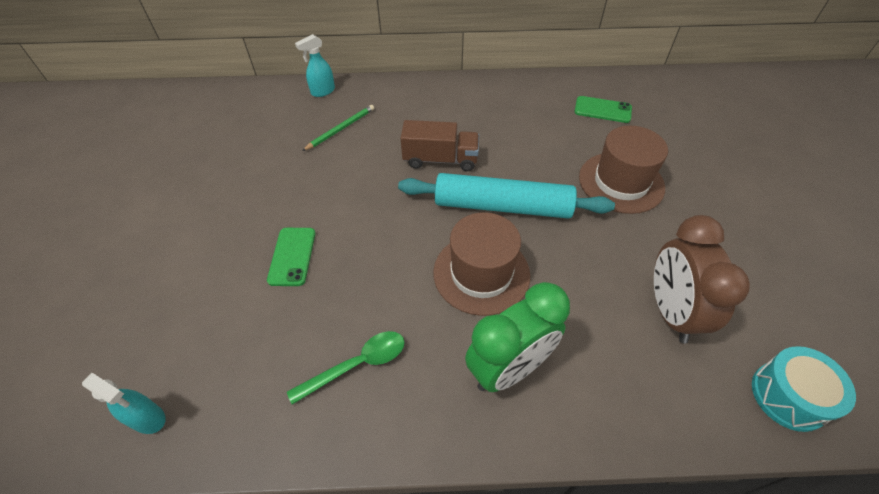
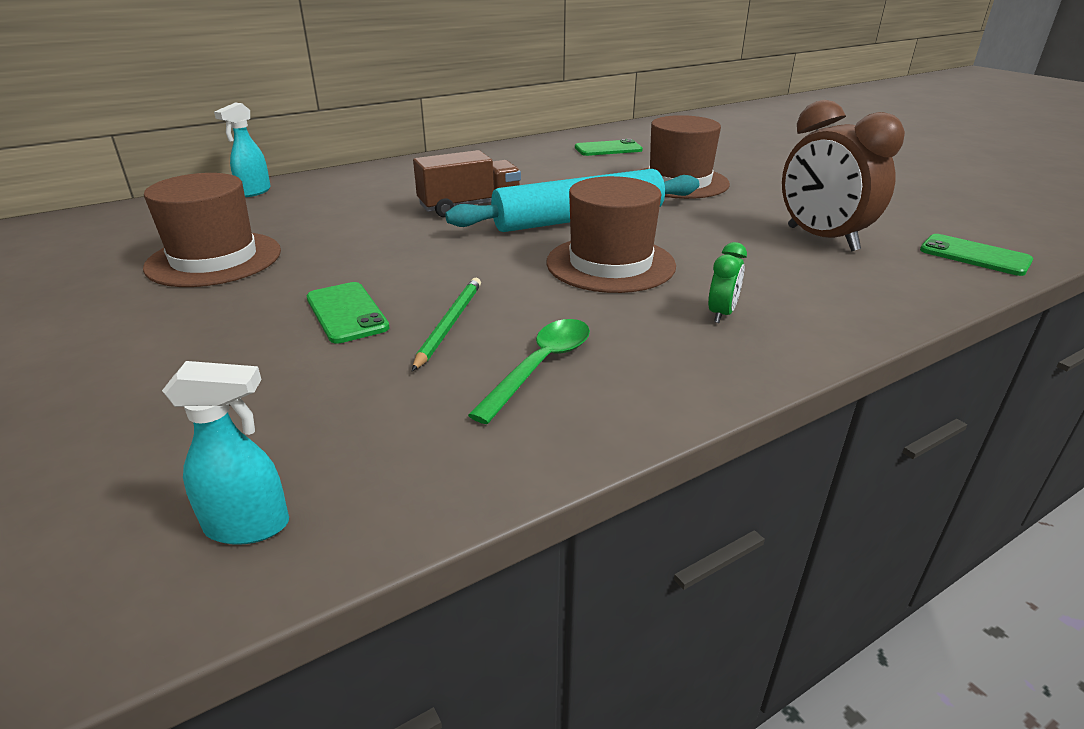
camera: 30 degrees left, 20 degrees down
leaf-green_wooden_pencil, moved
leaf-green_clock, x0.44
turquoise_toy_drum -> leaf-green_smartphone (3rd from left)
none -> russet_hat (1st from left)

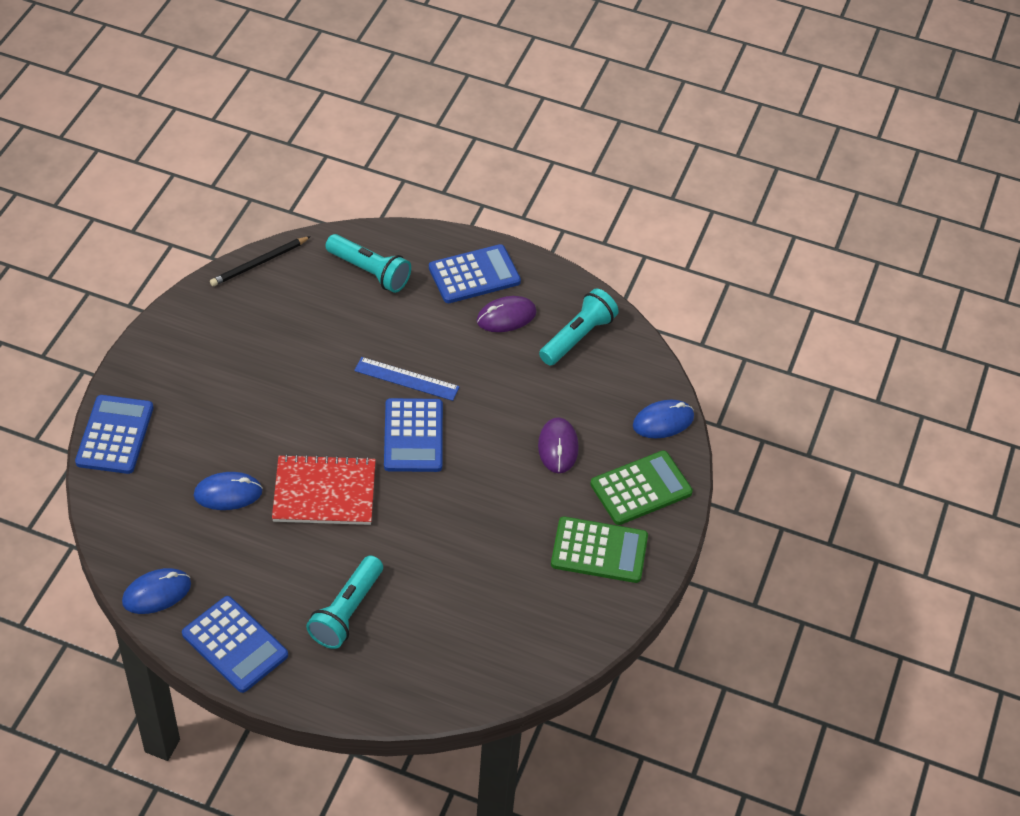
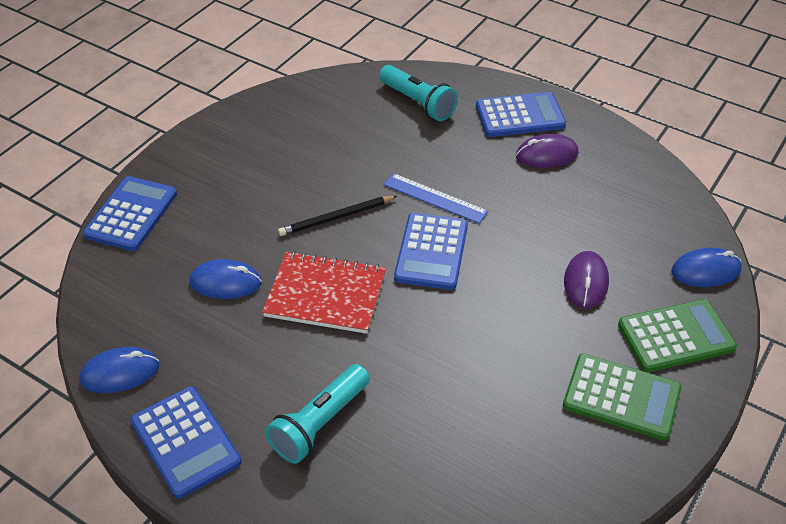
camera: 15 degrees right, 5 degrees down
jet-black_wooden_pencil, moved
turquoise_flashlight (3rd from left) -> none

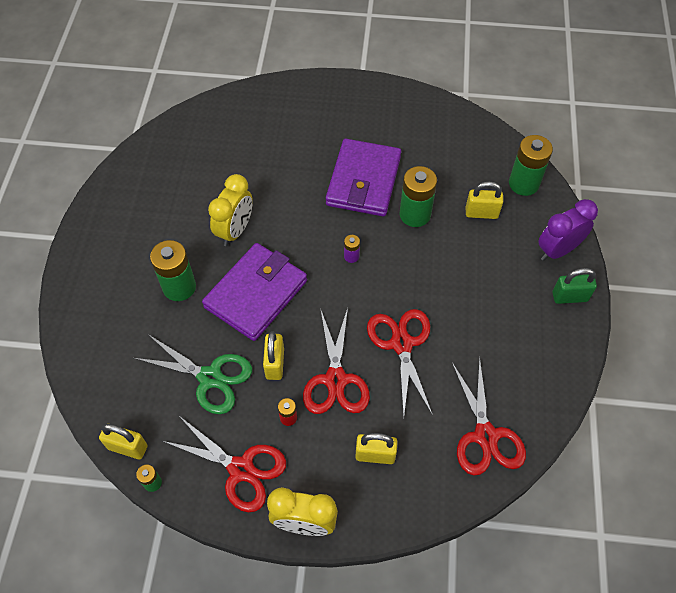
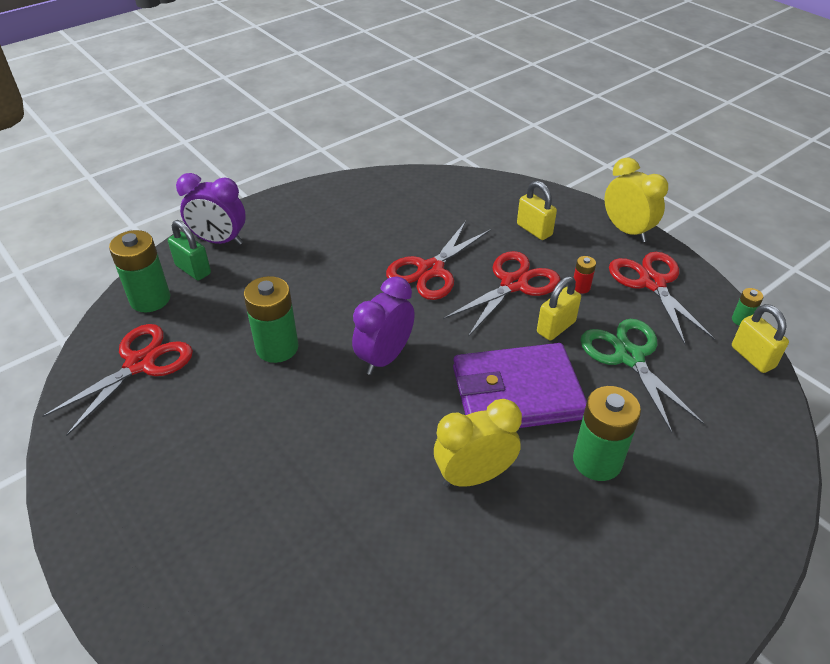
camera: 135 degrees left, 15 degrees down
royal_purple_card_wallet (2nd from left) -> none
royal_purple_battery -> royal_purple_clock (2nd from left)
scarlet_shears (4th from left in the first image) -> scarlet_shears (1st from left), moved
golden_small_lock (4th from left) -> none
leaf-green_small_lock, moved

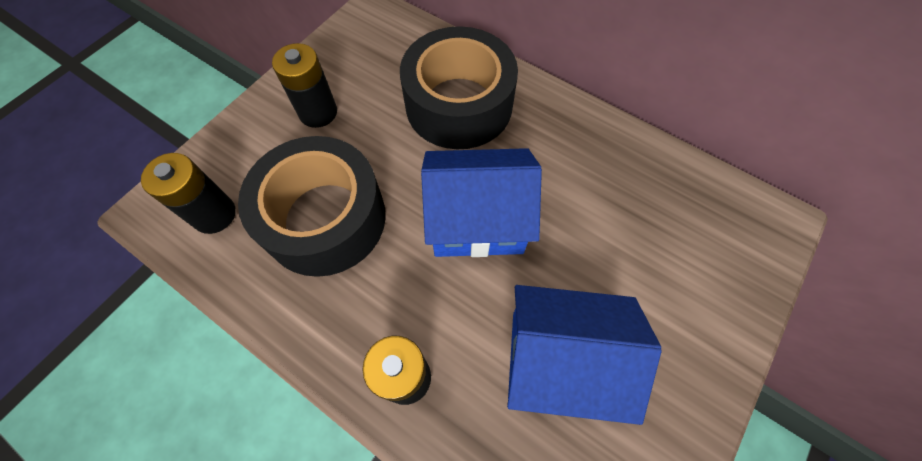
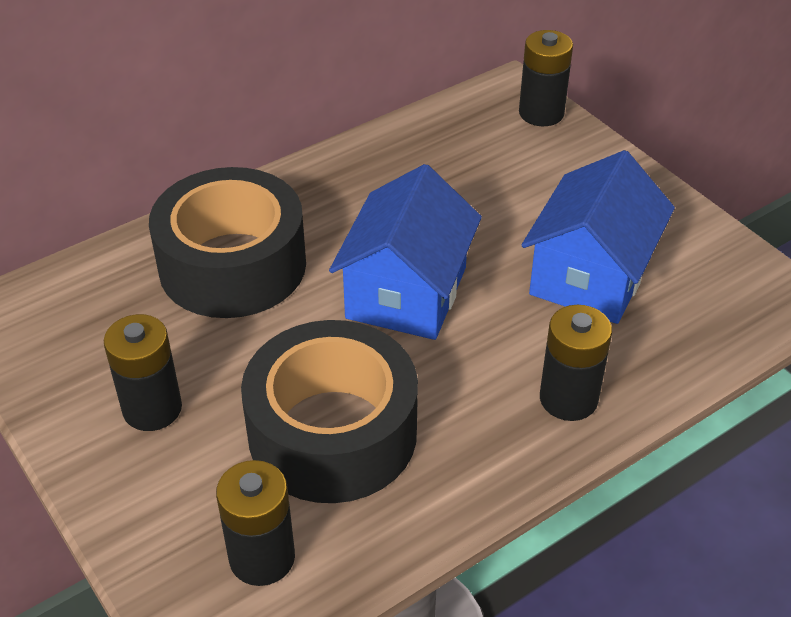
camera: 70 degrees left, 20 degrees down
none -> jet-black_battery (3rd from left)

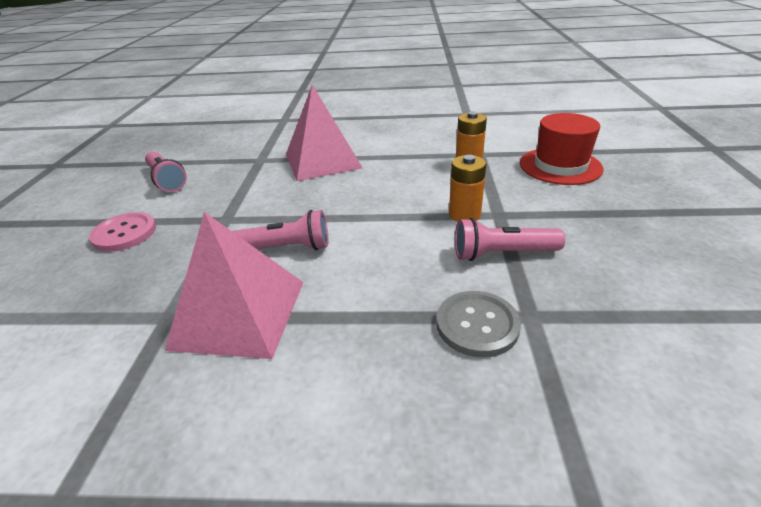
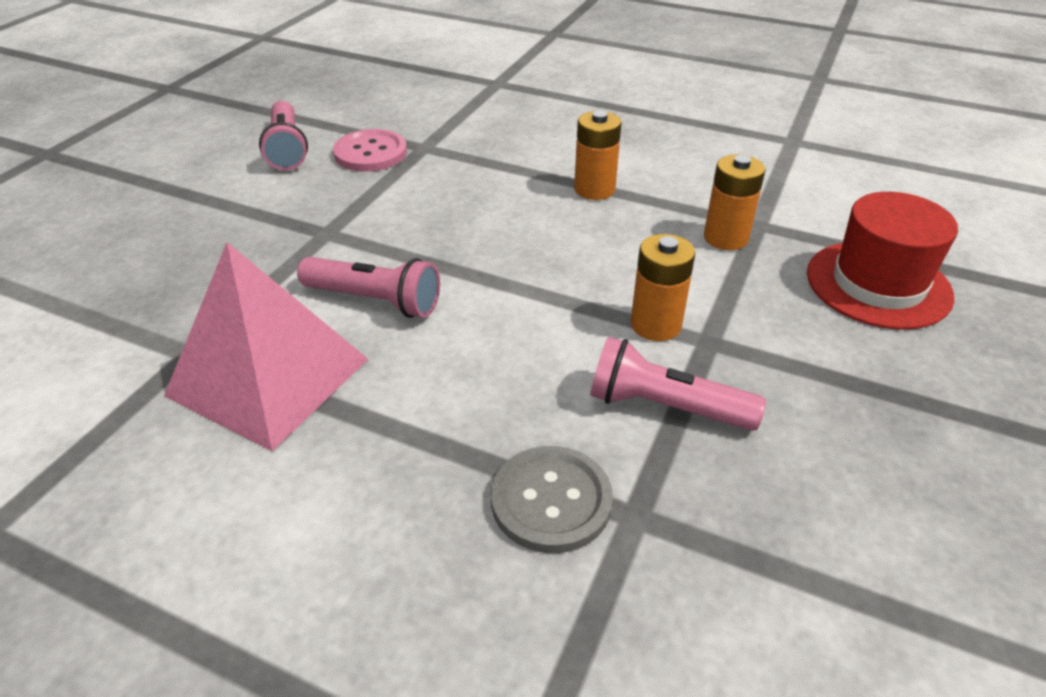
camera: 20 degrees right, 5 degrees up
rose-pink_sewing_button, moved
rose-pink_pyramid_shape (2nd from left) -> none
none -> orange-coloured_battery (1st from left)

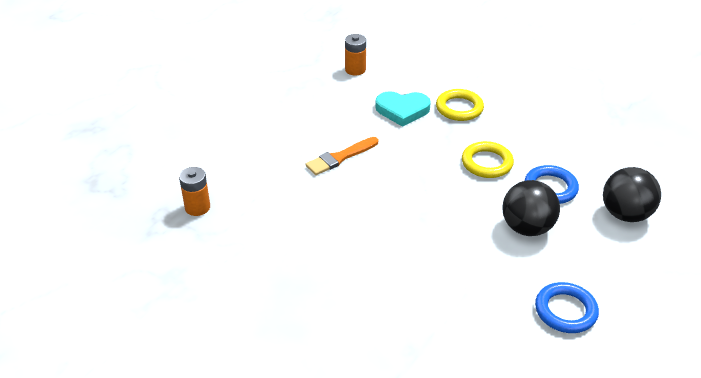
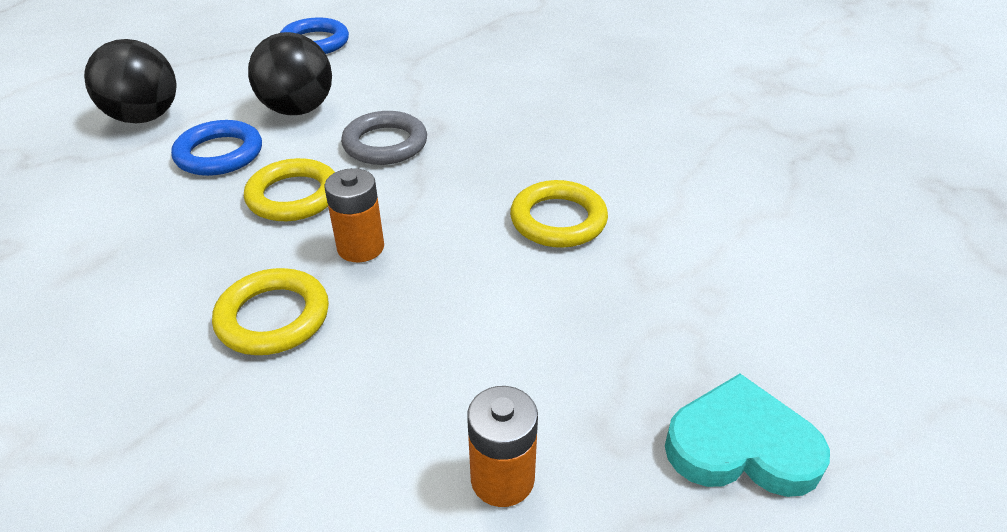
camera: 175 degrees left, 0 degrees up
orange-coloured_battery (1st from left), moved
orange-coloured_brush -> golden_hoop (3rd from left)
turquoise_love_heart, moved
none -> grey_hoop

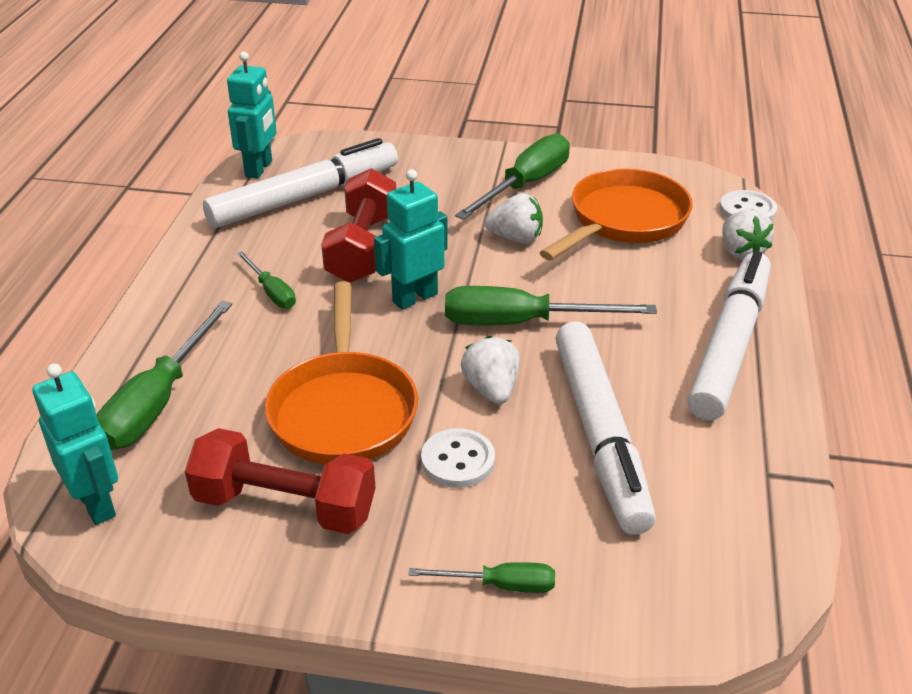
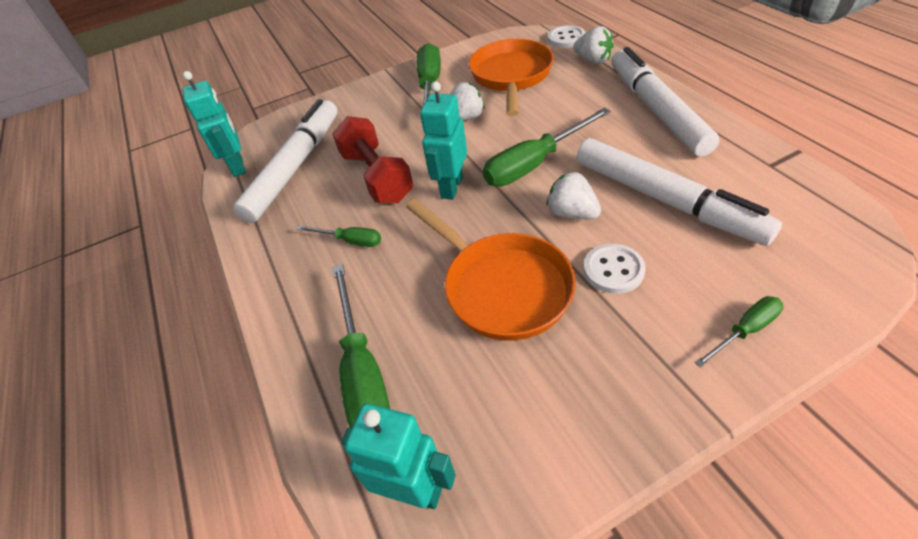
camera: 30 degrees left, 10 degrees up
scarlet_dumbbell (1st from left) -> none

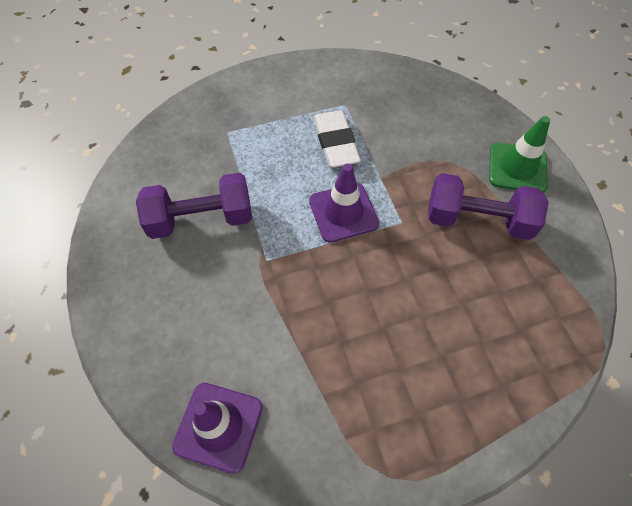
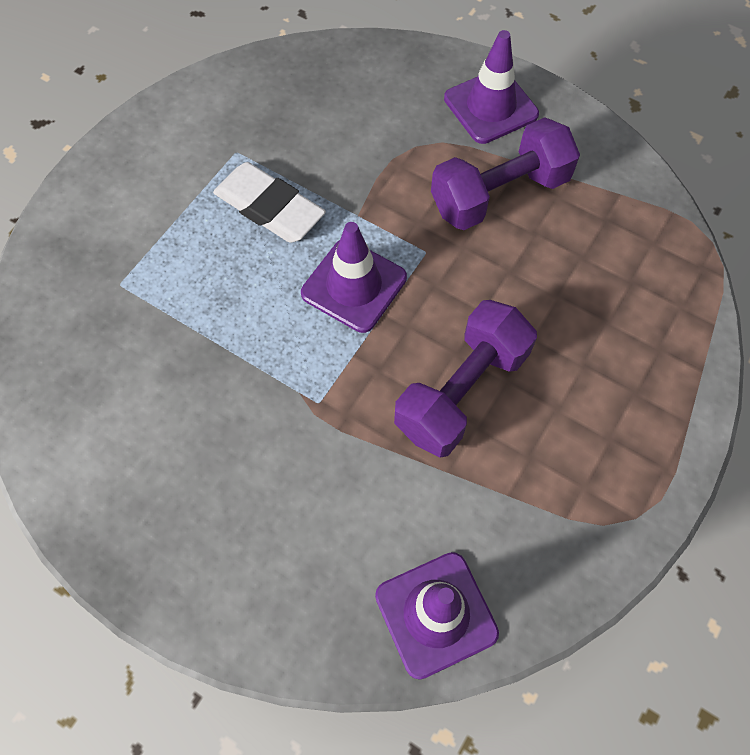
camera: 40 degrees left, 5 degrees up
royal_purple_dumbbell (1st from left), moved
leaf-green_safety_cone -> royal_purple_safety_cone (3rd from left)

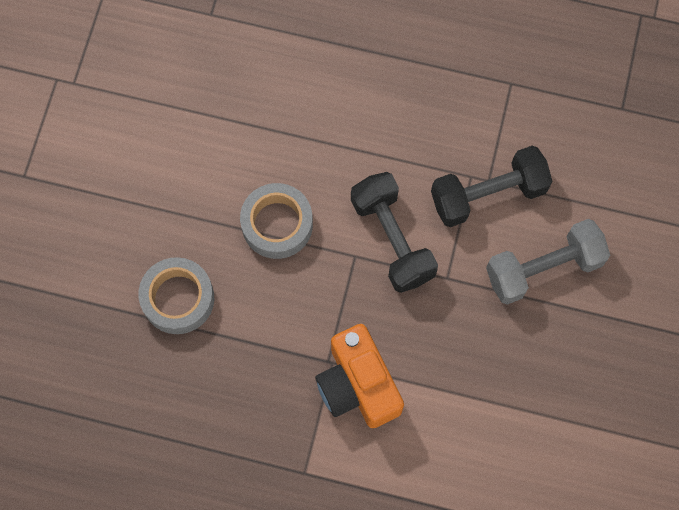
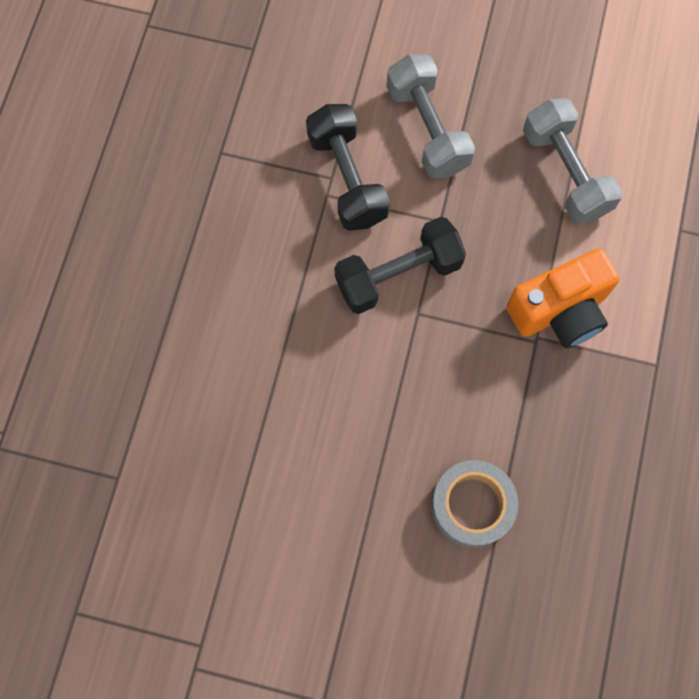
camera: 90 degrees left, 0 degrees up
grey_tape (2nd from left) -> none
none -> grey_dumbbell (2nd from left)

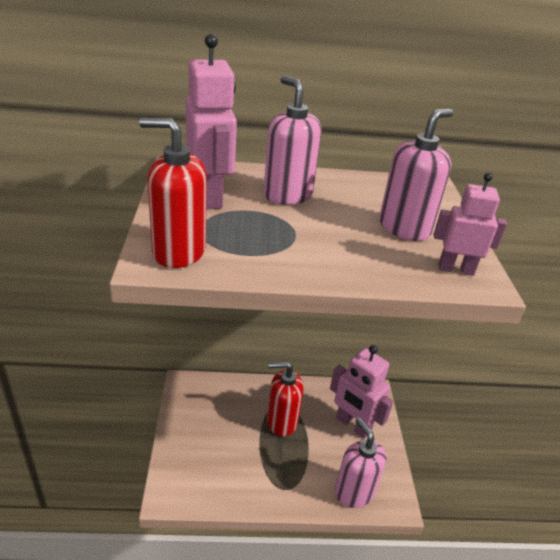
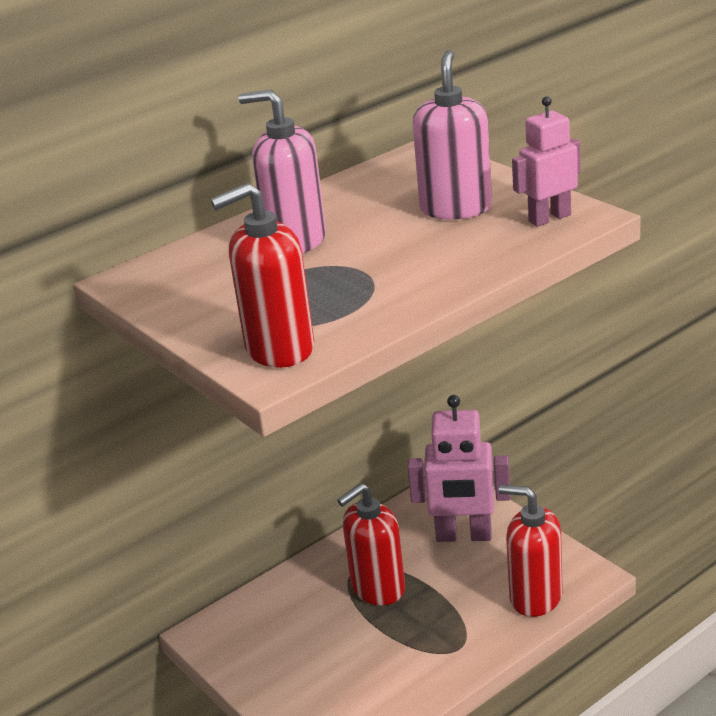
camera: 30 degrees left, 5 degrees down
rose-pink_toy_robot (1st from left) -> none
rose-pink_soap_pump (2nd from left) -> scarlet_soap_pump (3rd from left)

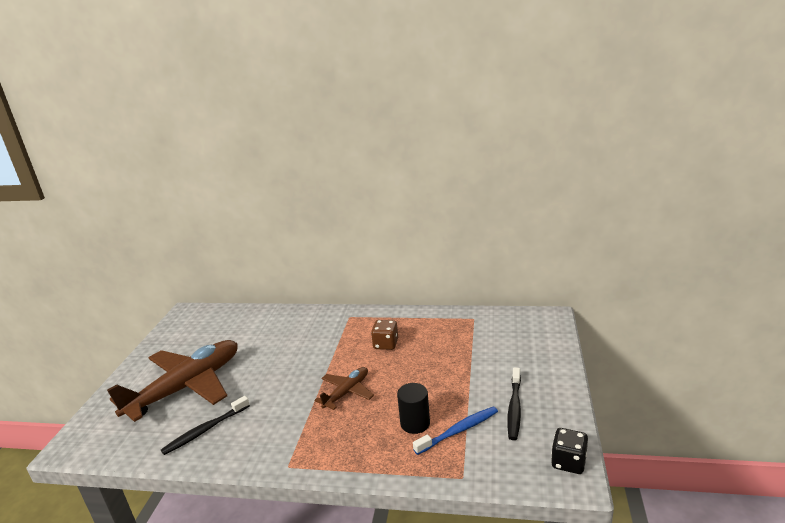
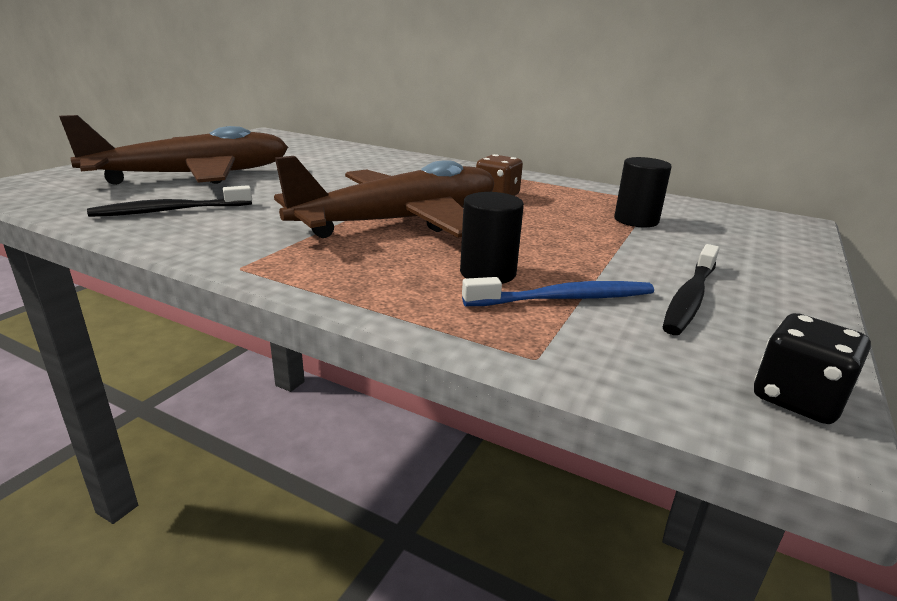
camera: 15 degrees right, 0 degrees up
russet_toy_plane (2nd from left), x2.05
none -> jet-black_solid_cylinder (2nd from left)

